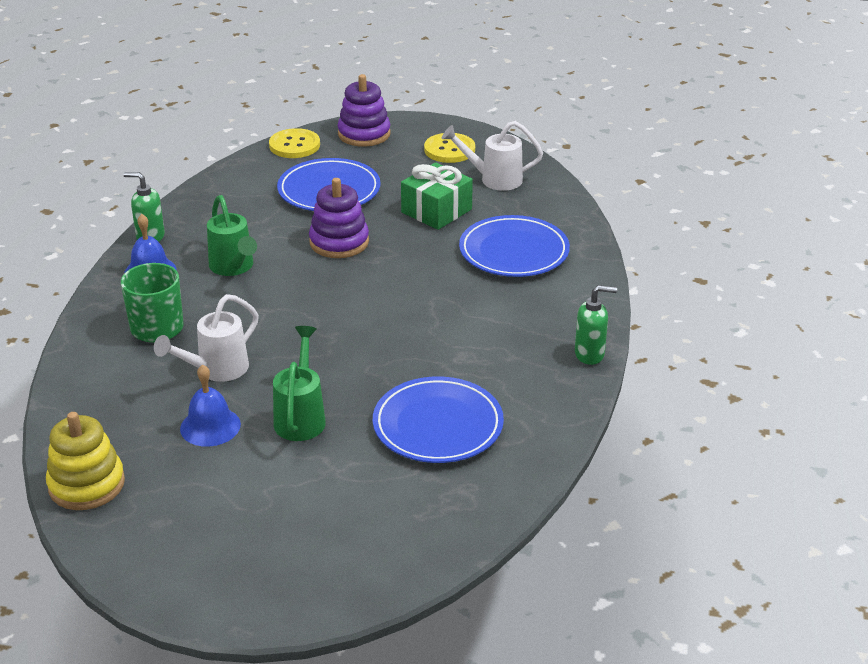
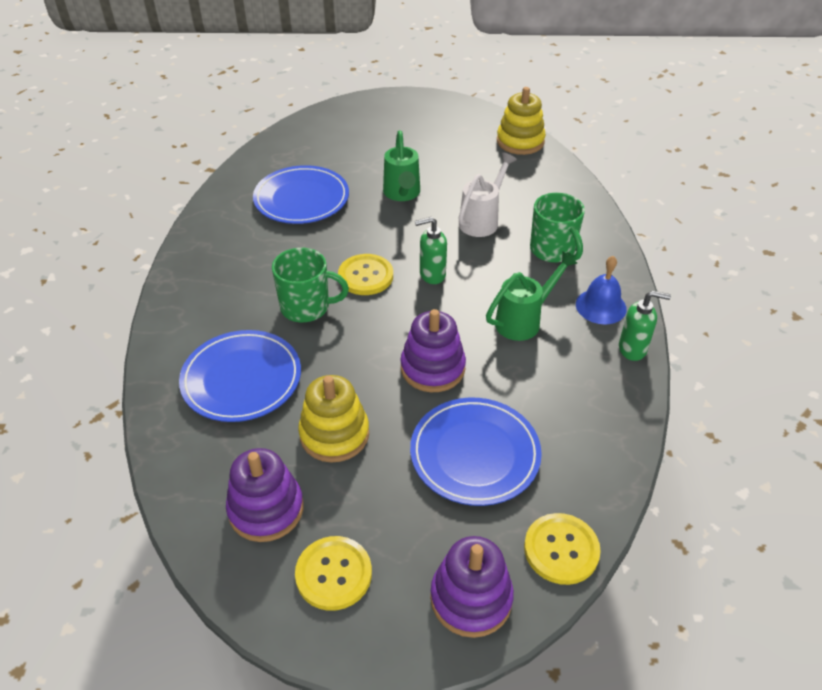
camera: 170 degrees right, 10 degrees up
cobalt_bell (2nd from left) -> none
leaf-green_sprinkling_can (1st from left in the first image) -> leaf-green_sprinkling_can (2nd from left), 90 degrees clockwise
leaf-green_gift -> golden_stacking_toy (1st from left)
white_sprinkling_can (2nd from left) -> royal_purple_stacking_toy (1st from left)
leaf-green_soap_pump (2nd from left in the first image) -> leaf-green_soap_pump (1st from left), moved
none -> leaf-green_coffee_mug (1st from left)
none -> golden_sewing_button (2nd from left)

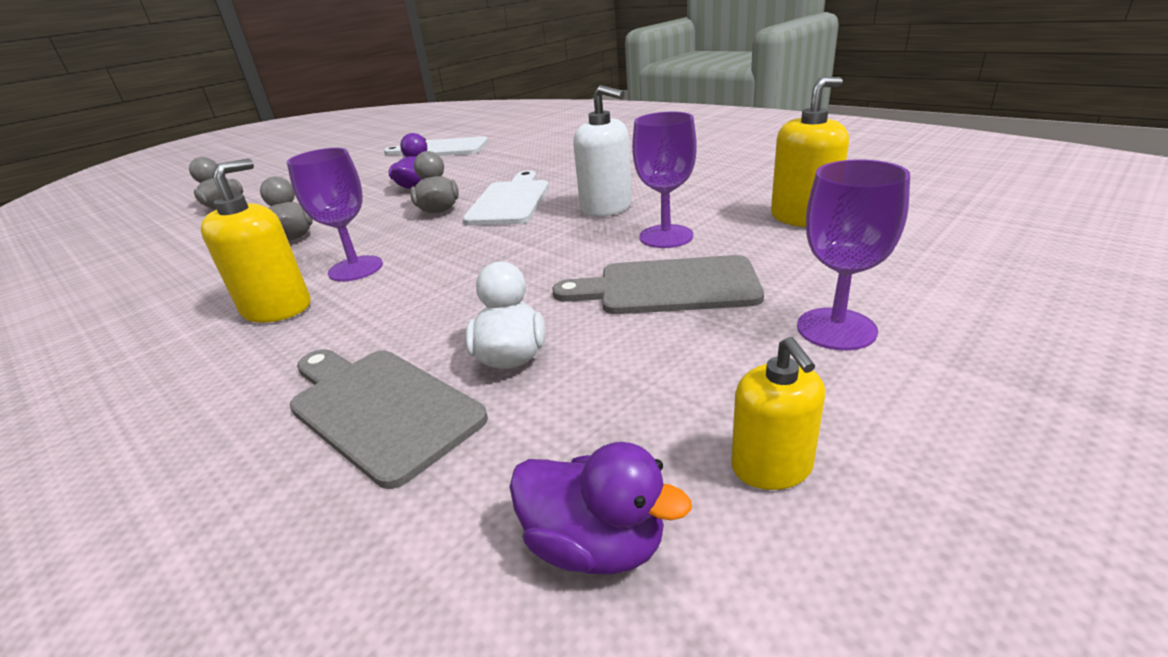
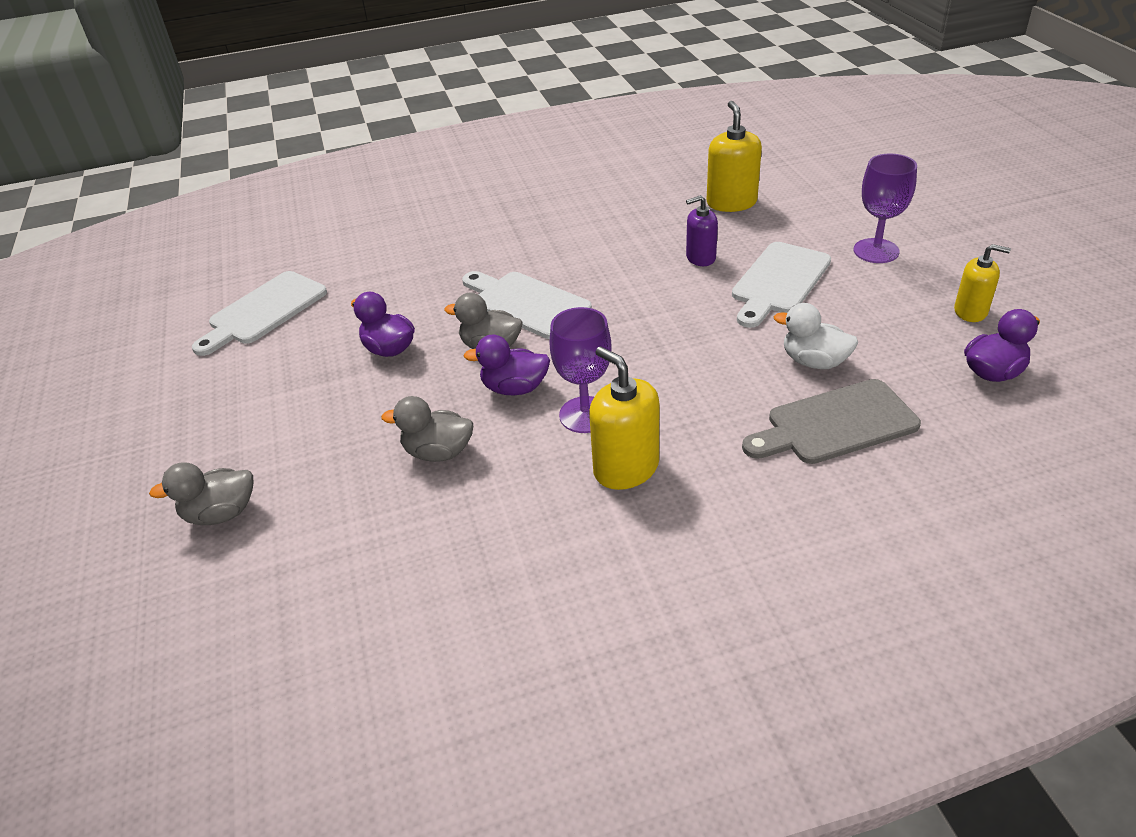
camera: 60 degrees left, 10 degrees up
grey_cutting_board (2nd from left) -> white_cutting_board (3rd from left)
white_soap_pump -> none
royal_purple_wine_glass (2nd from left) -> royal_purple_soap_pump
none -> royal_purple_toy_duck (2nd from left)

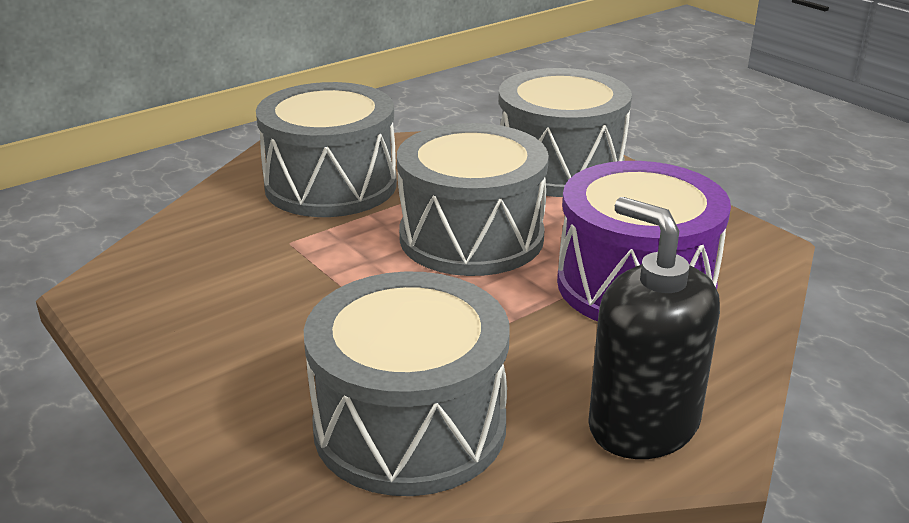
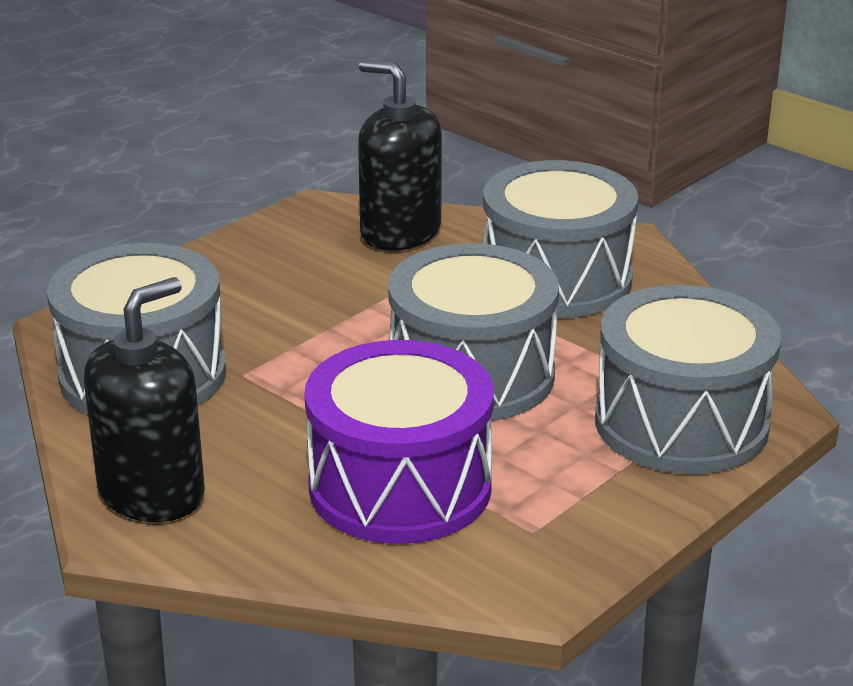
camera: 80 degrees right, 0 degrees up
none -> jet-black_soap_pump (2nd from left)

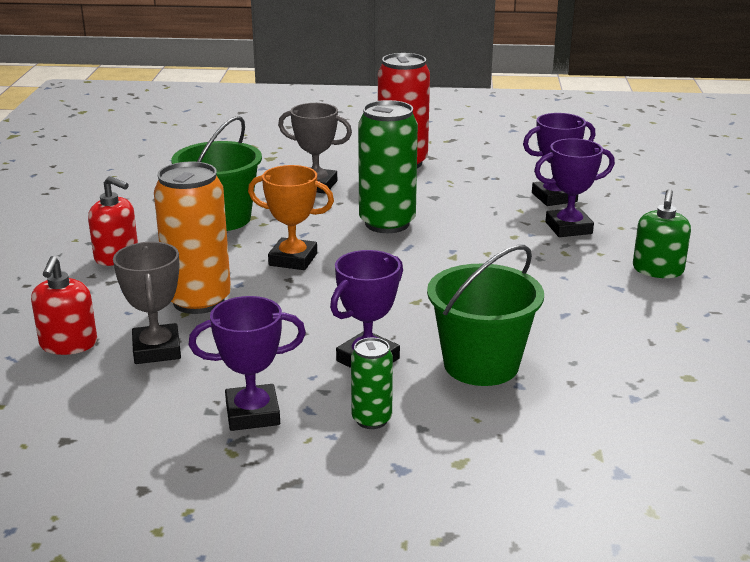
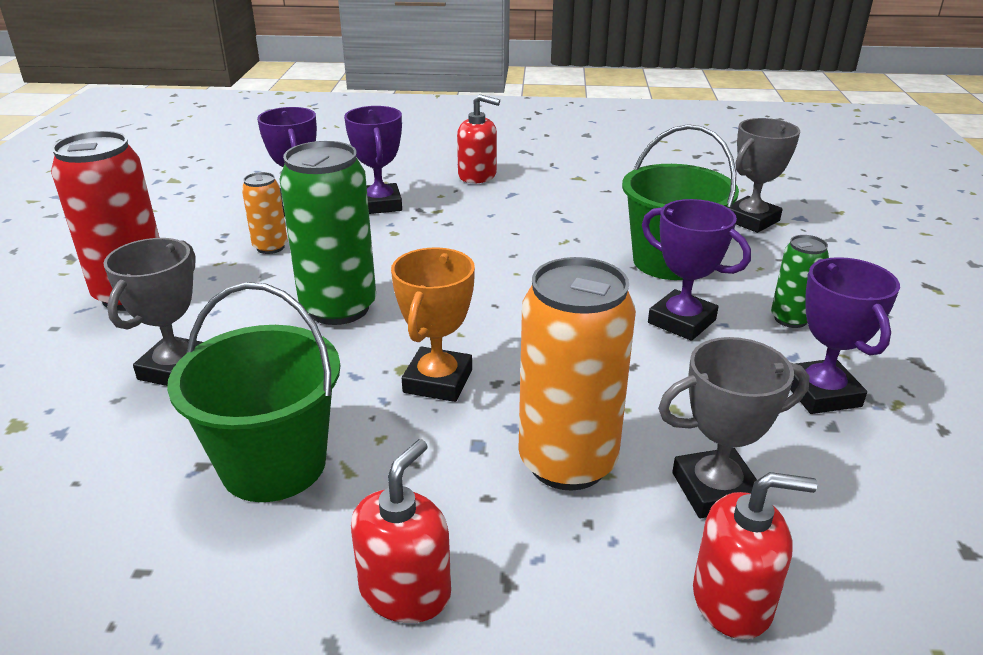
camera: 90 degrees left, 5 degrees up
leaf-green_soap_pump -> scarlet_soap_pump (2nd from left)
none -> orange-coloured_soda_can (1st from left)
none -> grey_award_cup (3rd from left)

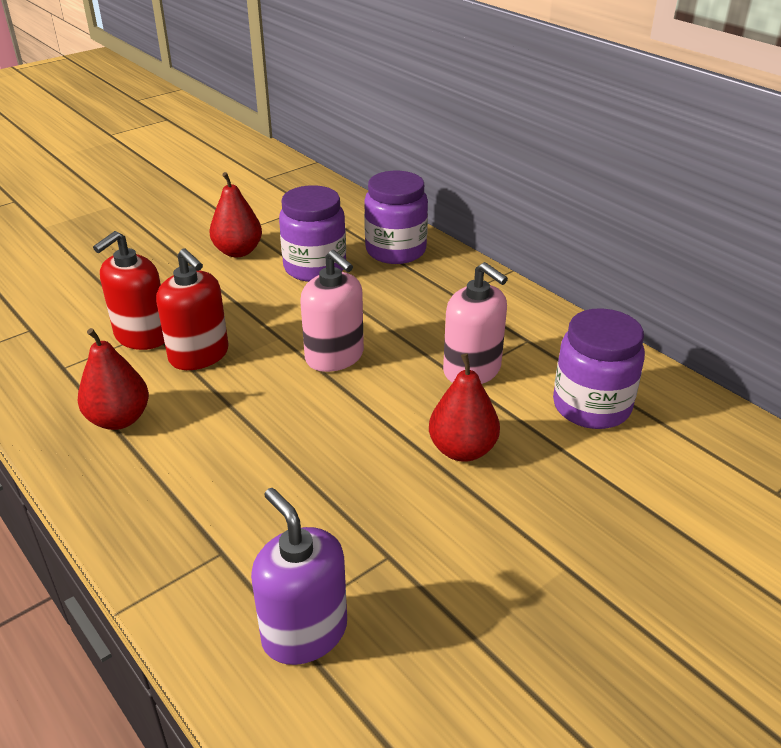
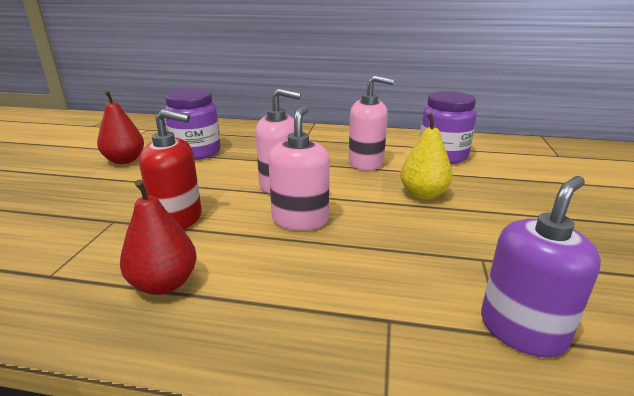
camera: 40 degrees left, 10 degrees down
scarlet_soap_pump (1st from left) -> none
royal_purple_soap_pump, 120 degrees clockwise
royal_purple_jam_jar (2nd from left) -> none
scarlet_toy_pear (3rd from left) -> golden_toy_pear
none -> rose-pink_soap_pump (2nd from left)

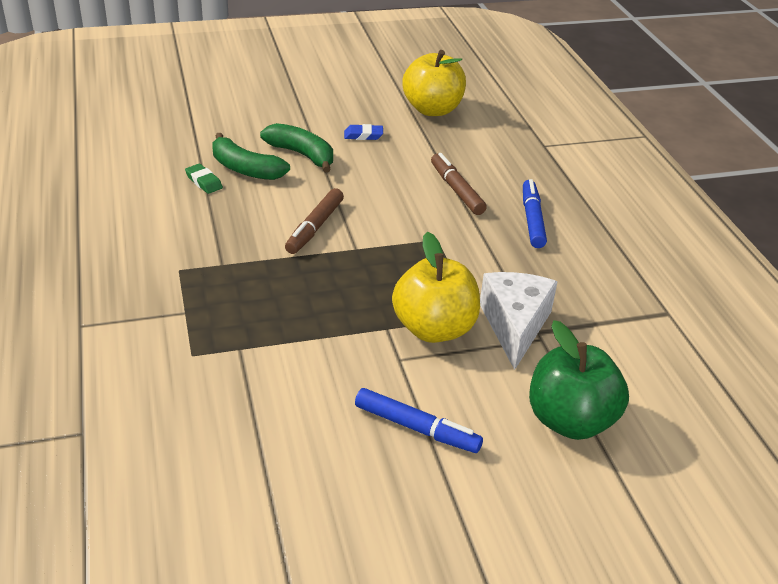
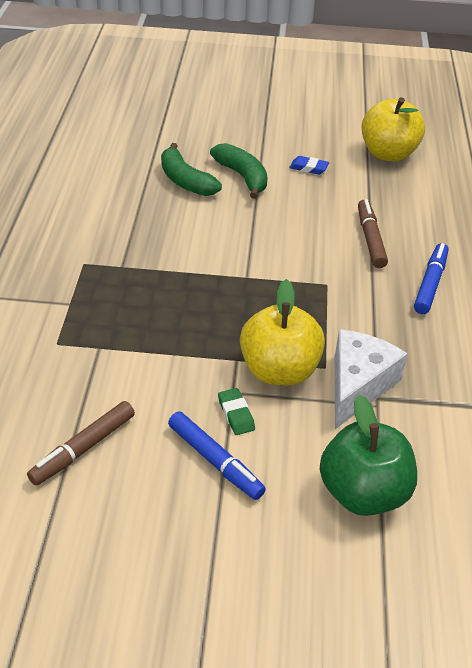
camera: 20 degrees right, 5 degrees up
leaf-green_pencil_eraser, moved
russet_marker (1st from left), moved

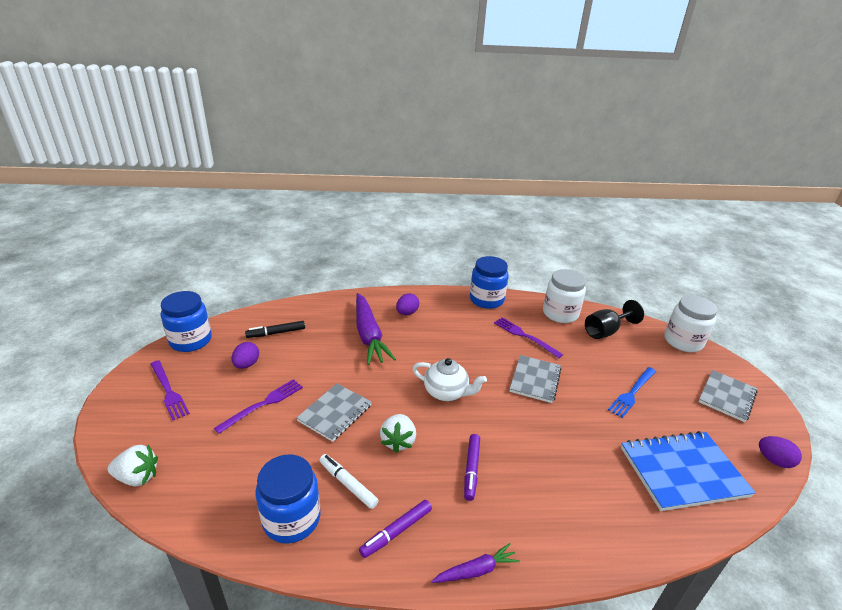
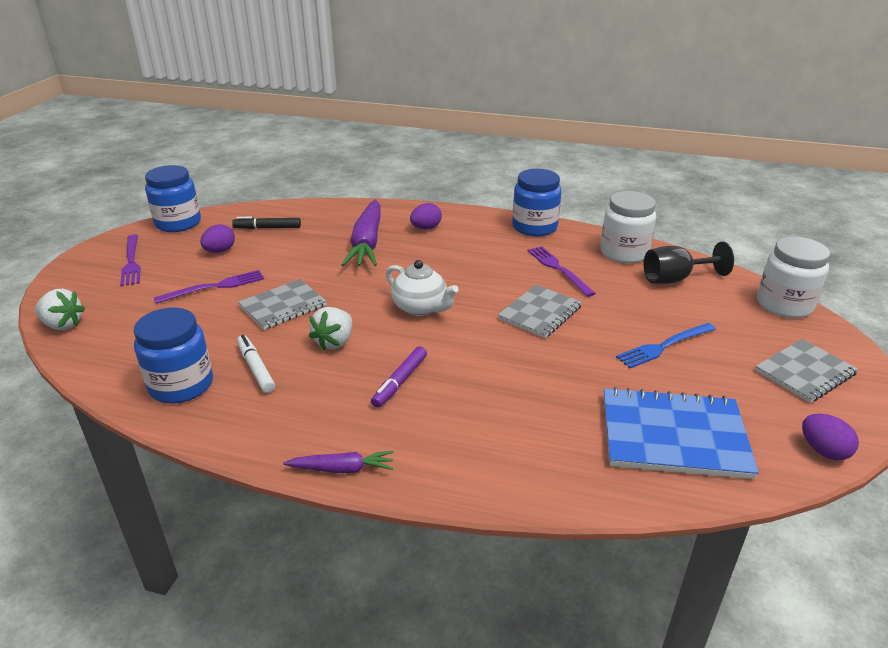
camera: 20 degrees right, 0 degrees up
royal_purple_marker (1st from left) -> none

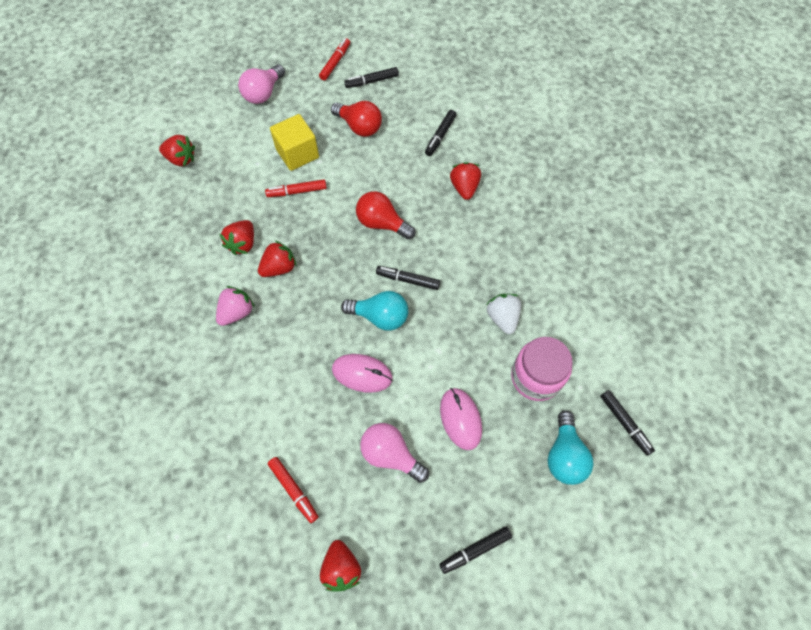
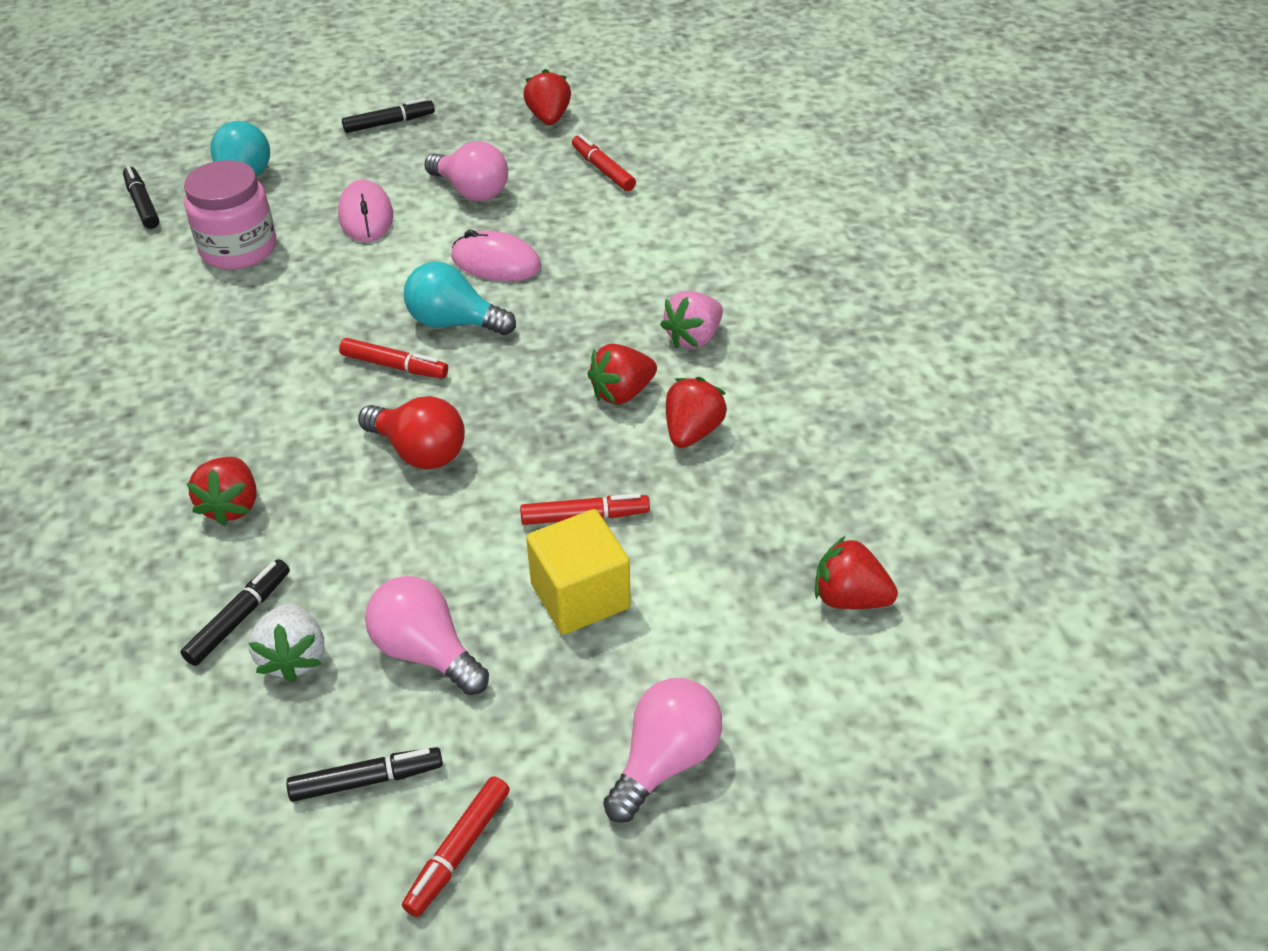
camera: 175 degrees left, 20 degrees down
scarlet_light_bulb (1st from left) -> rose-pink_light_bulb (1st from left)
jet-black_marker (2nd from left) -> scarlet_marker (1st from left)
white_berry, moved

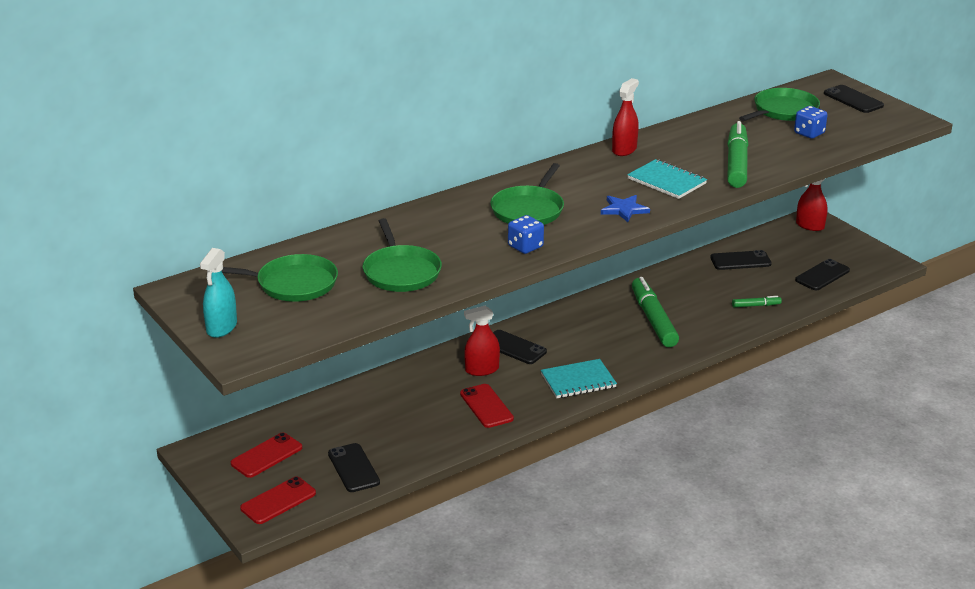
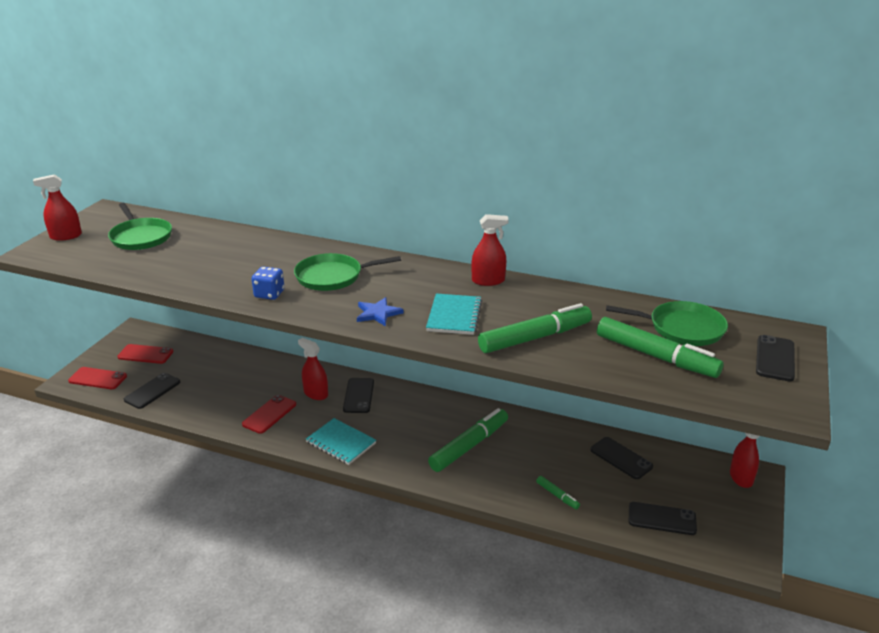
camera: 55 degrees right, 0 degrees up
turquoise_sprayer -> scarlet_sprayer (1st from left)
leaf-green_pan (2nd from left) -> none
cobalt_dice (2nd from left) -> leaf-green_marker (4th from left)

